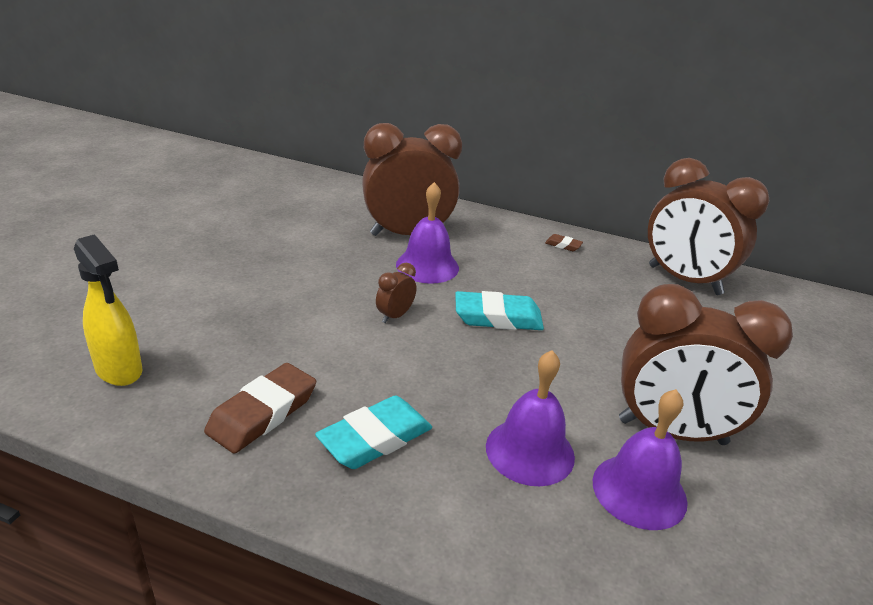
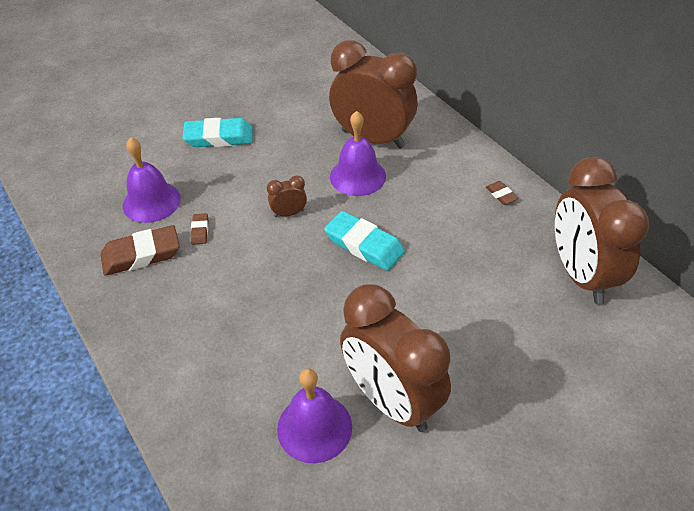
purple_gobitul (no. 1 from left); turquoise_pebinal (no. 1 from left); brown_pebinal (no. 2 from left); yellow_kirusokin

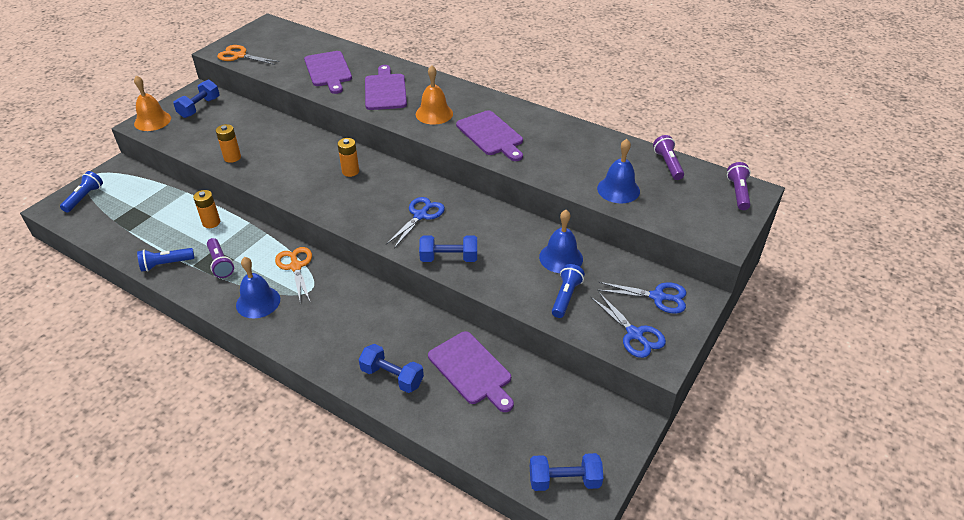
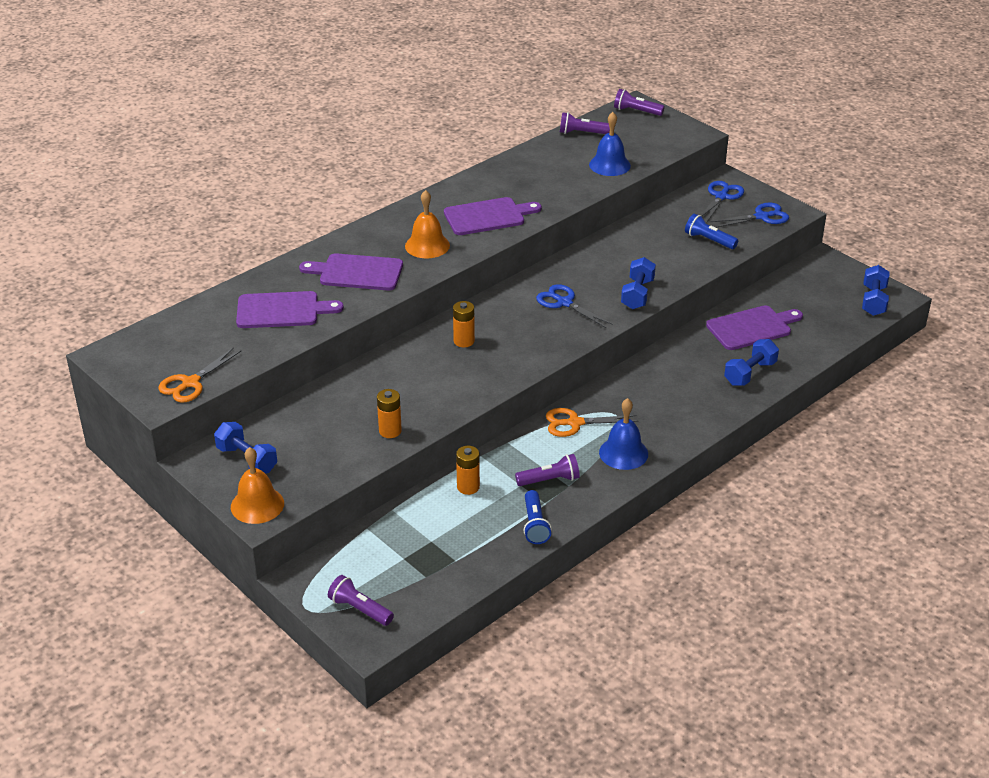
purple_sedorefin (no. 1 from left); blue_gobitul (no. 2 from left in the first image)

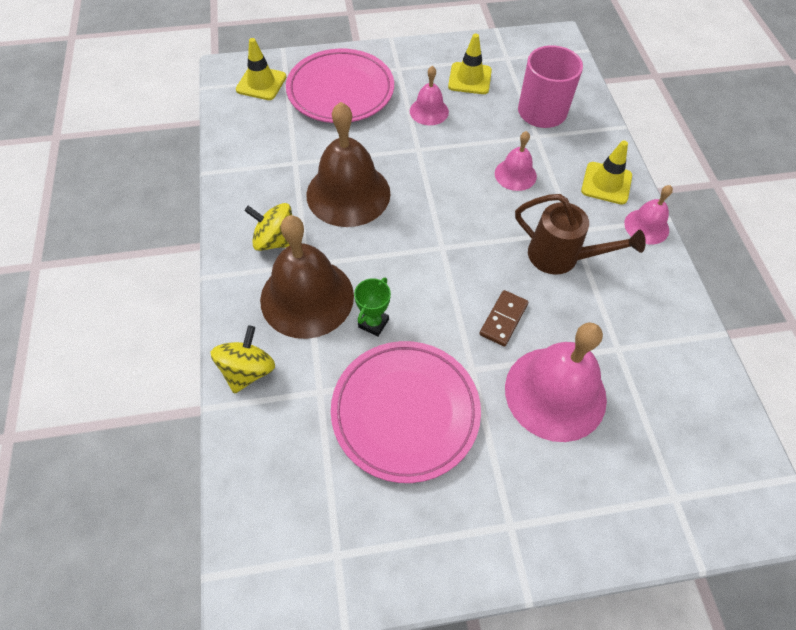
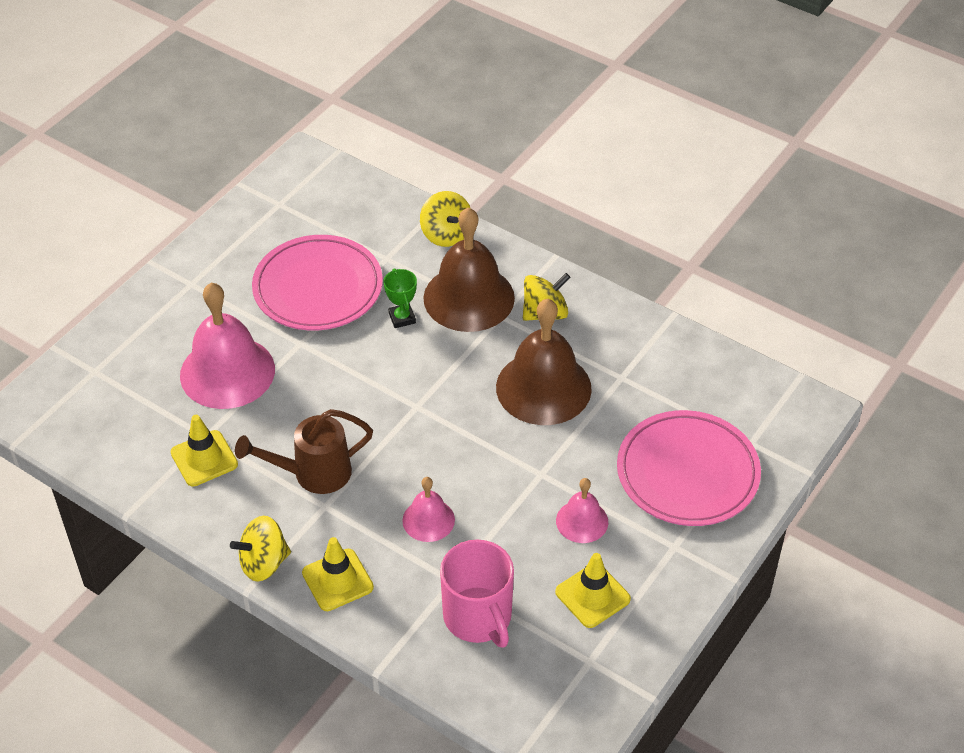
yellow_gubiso (no. 1 from left); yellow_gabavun (no. 1 from left); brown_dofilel

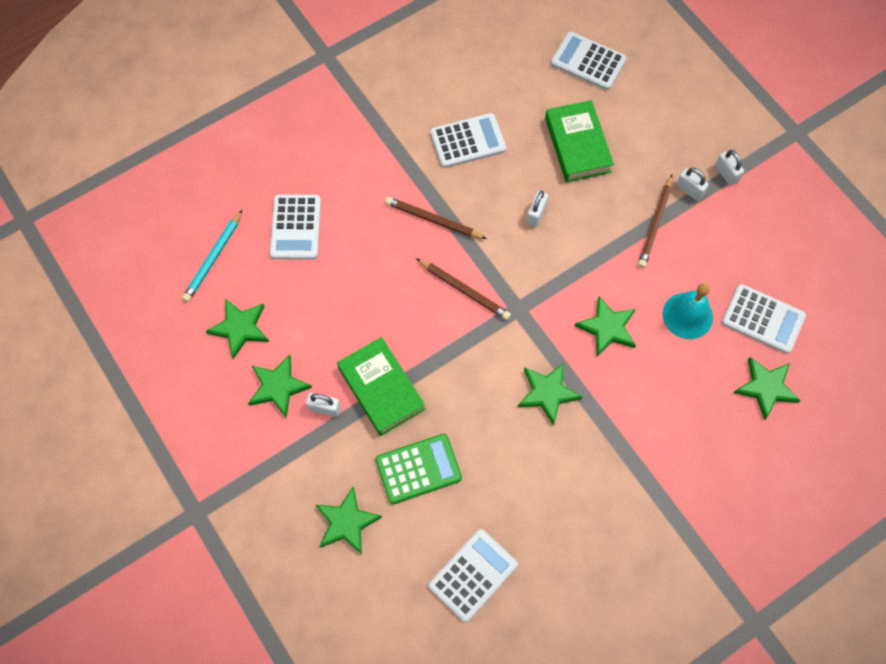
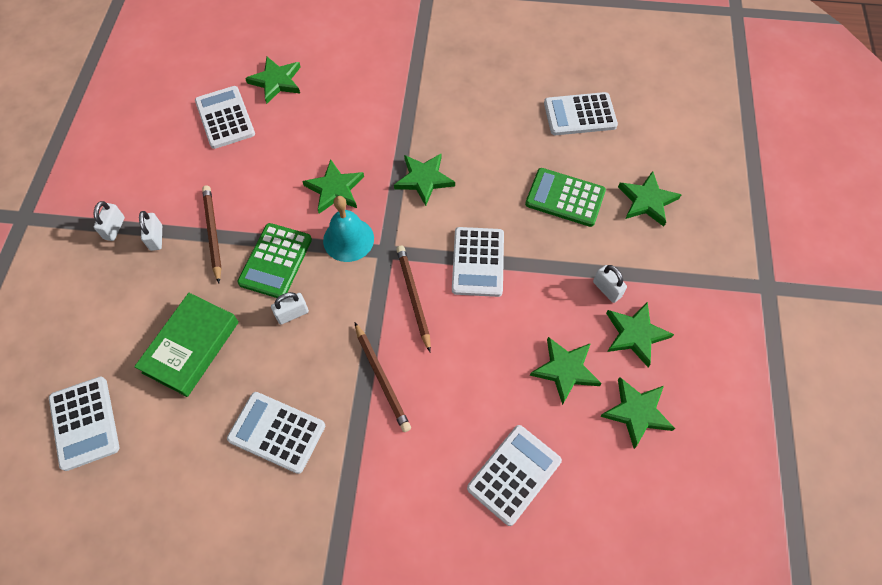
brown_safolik (no. 1 from left); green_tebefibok (no. 1 from left); turquoise_gobitul; white_tebefibok (no. 4 from left); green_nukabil (no. 4 from left); turquoise_safolik; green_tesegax (no. 1 from left in the first image)

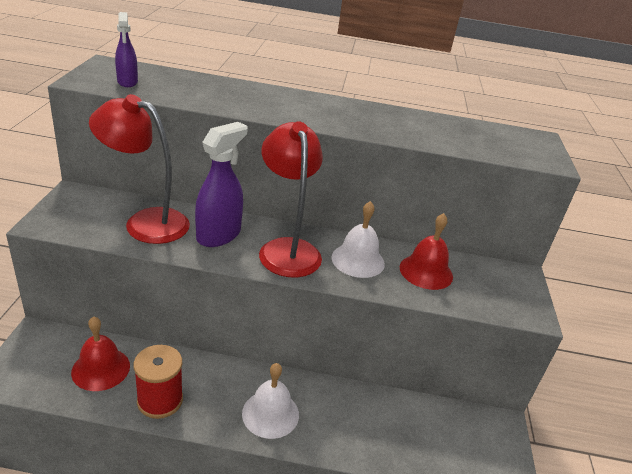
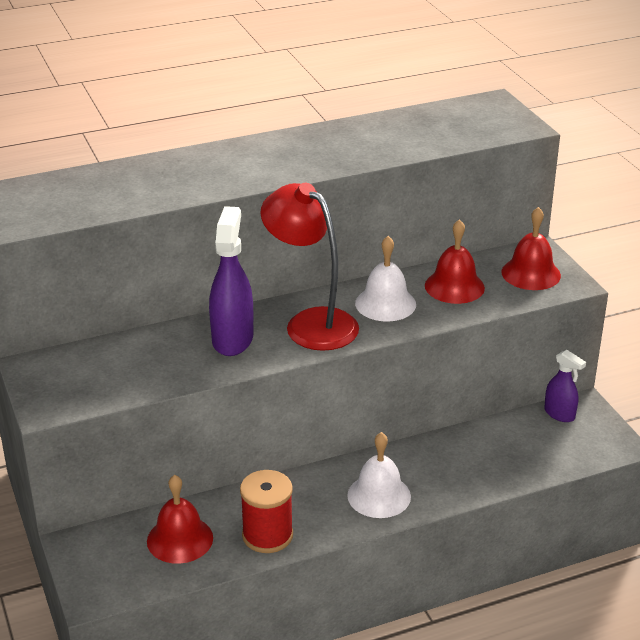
red_gobitul (no. 3 from left); purple_kirusokin (no. 2 from left); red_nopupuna (no. 1 from left in the first image)

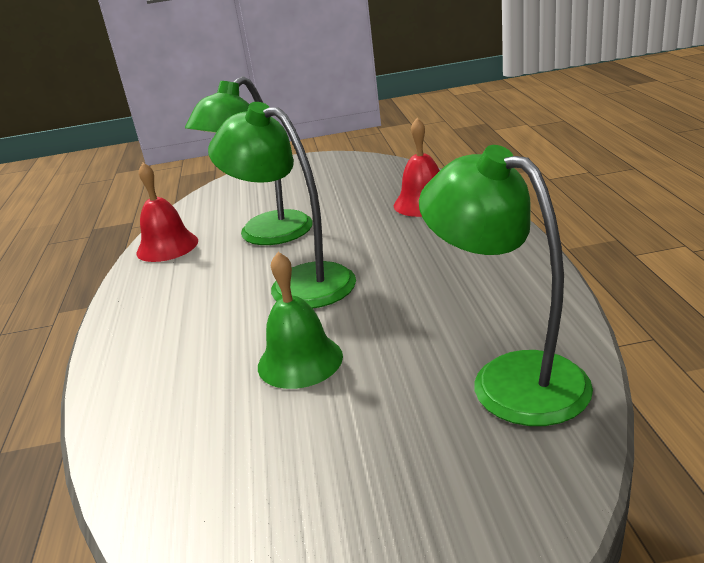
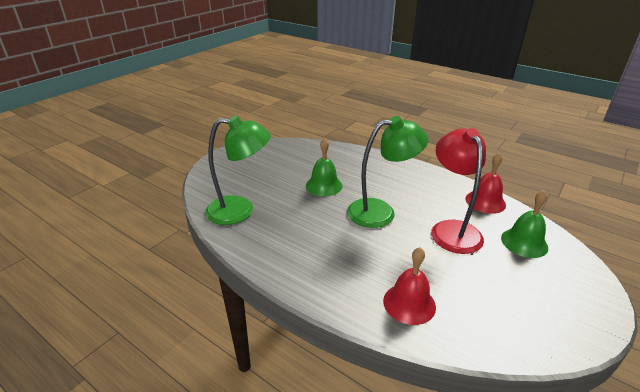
red_nopupuna; green_gobitul (no. 2 from left)

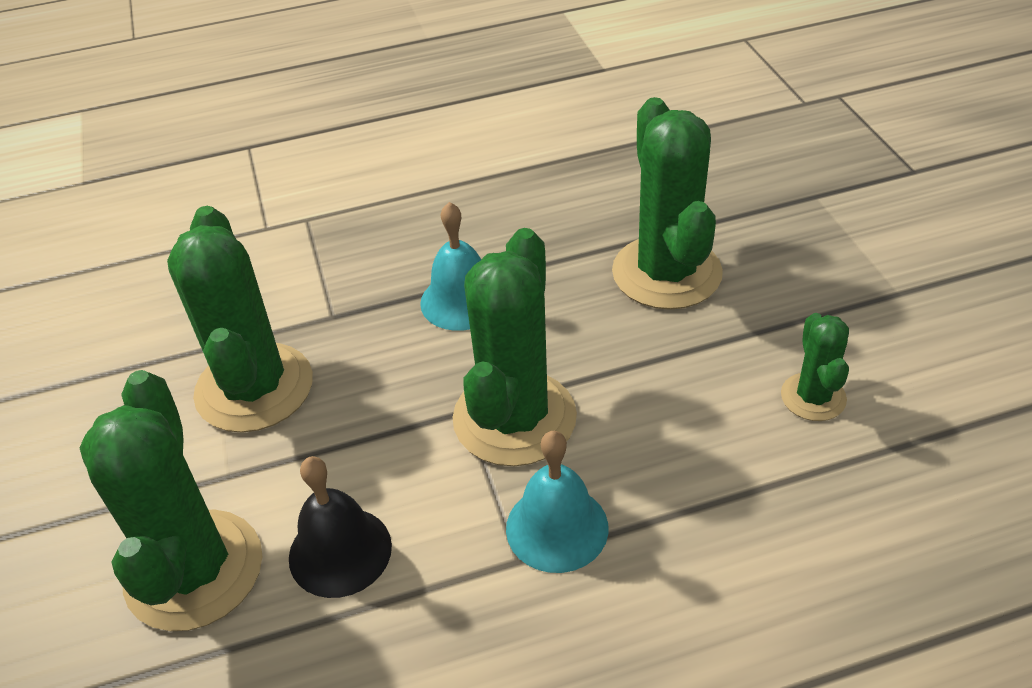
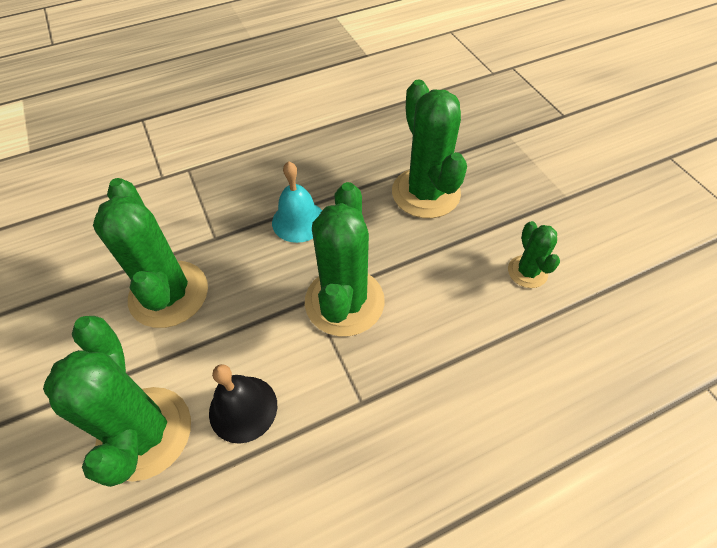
turquoise_gobitul (no. 2 from left in the first image)

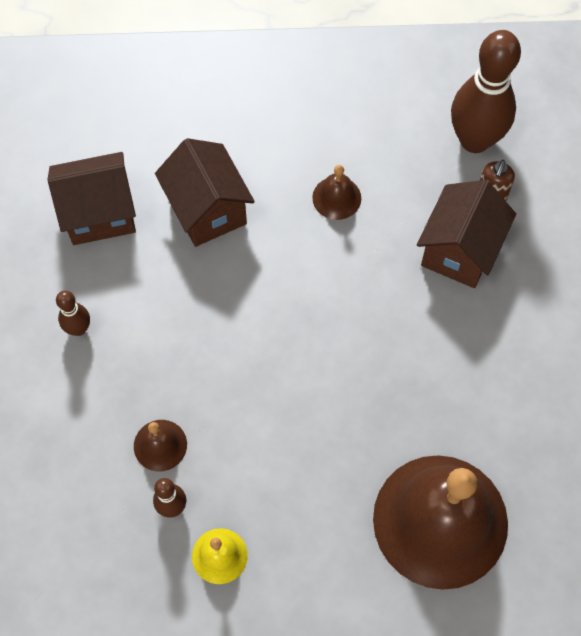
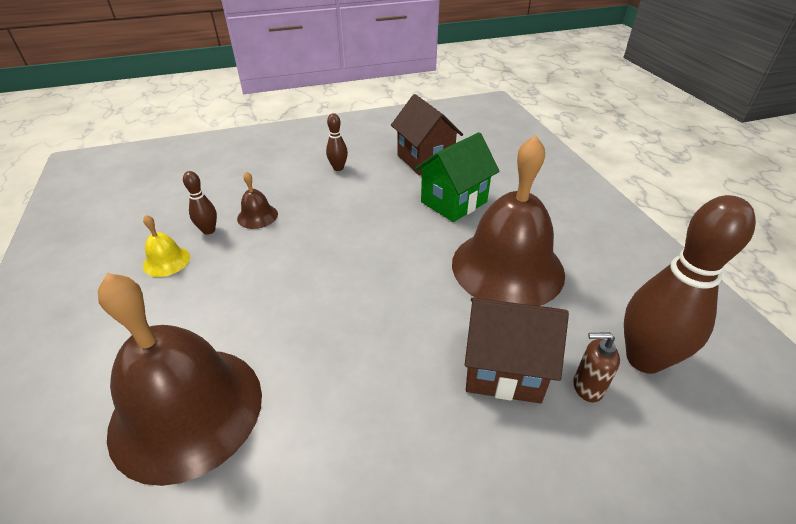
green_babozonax; brown_gobitul (no. 3 from left)

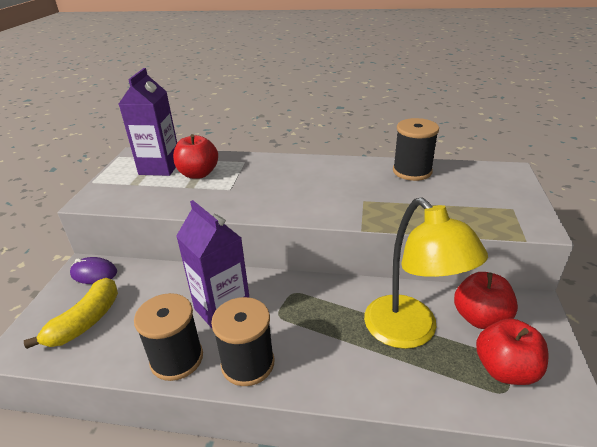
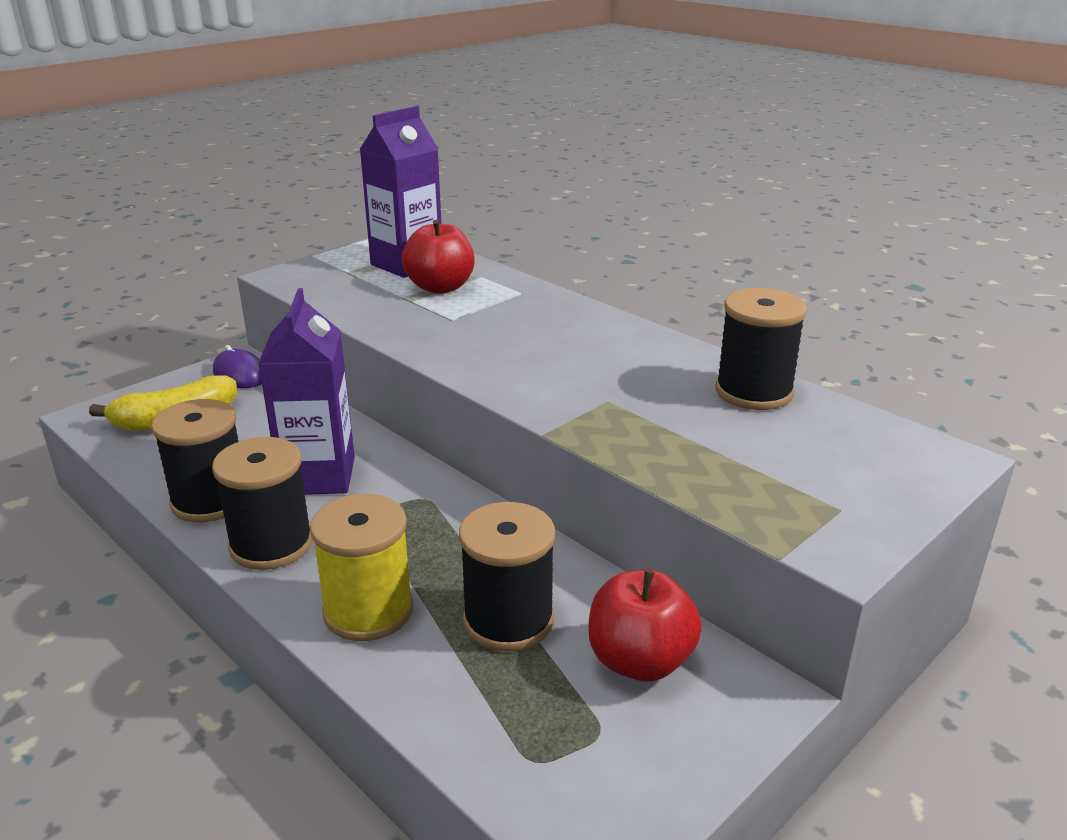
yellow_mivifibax; black_mivifibax (no. 3 from left); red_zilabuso (no. 3 from left in the first image)

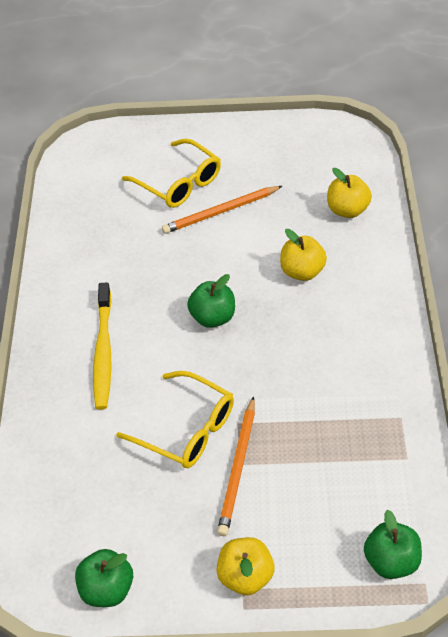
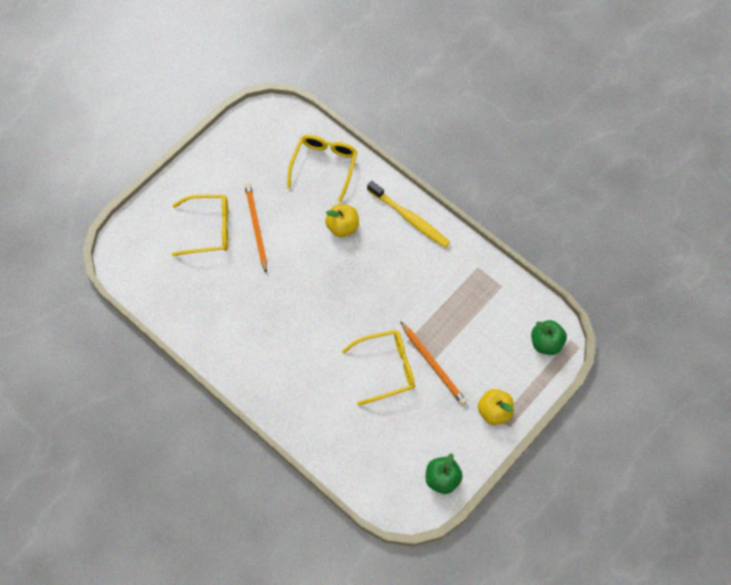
orange_safolik (no. 1 from left); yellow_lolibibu (no. 2 from left); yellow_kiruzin; green_zilabuso (no. 2 from left in the first image)

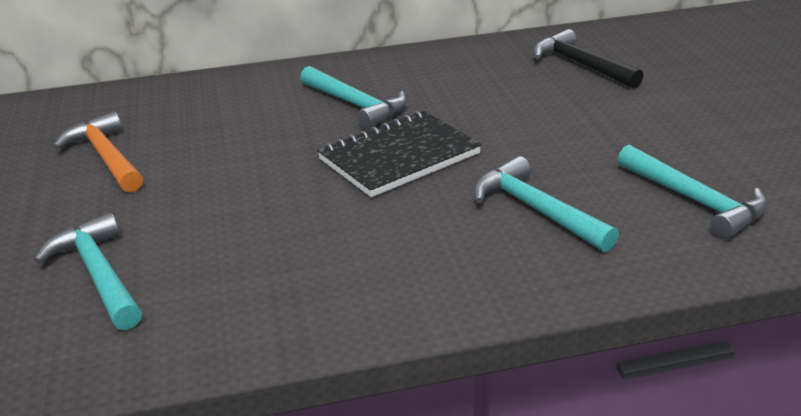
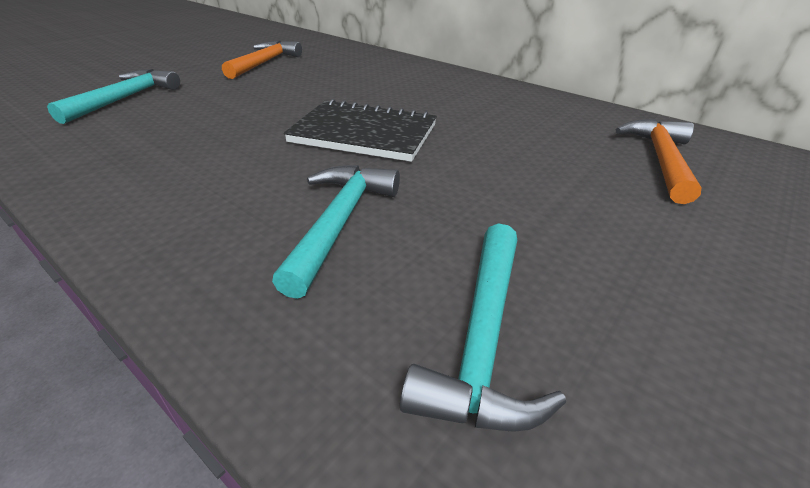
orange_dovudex (no. 2 from left); turquoise_dovudex (no. 2 from left in the first image)

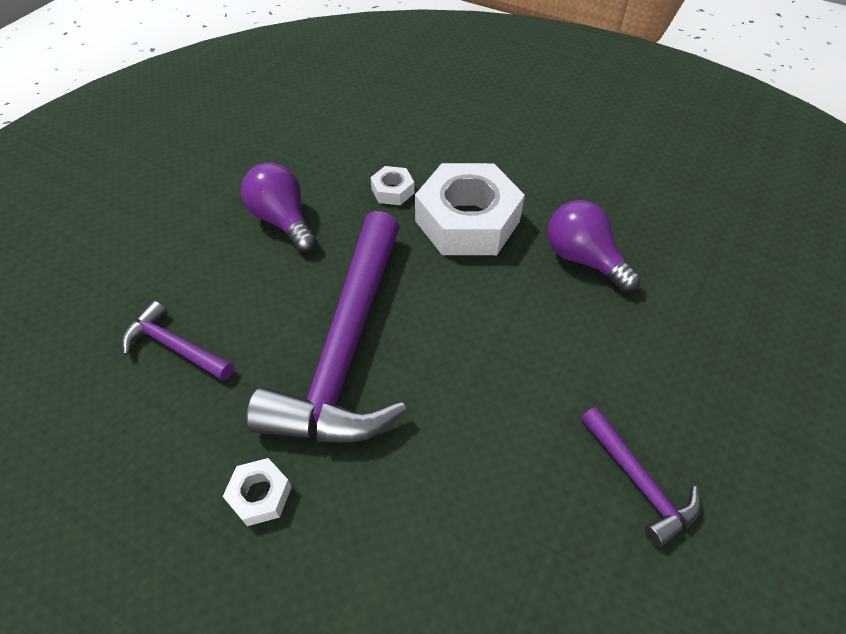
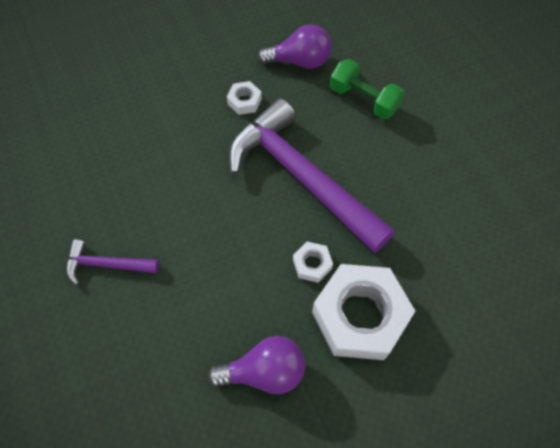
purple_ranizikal (no. 2 from left); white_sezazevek (no. 2 from left); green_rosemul

